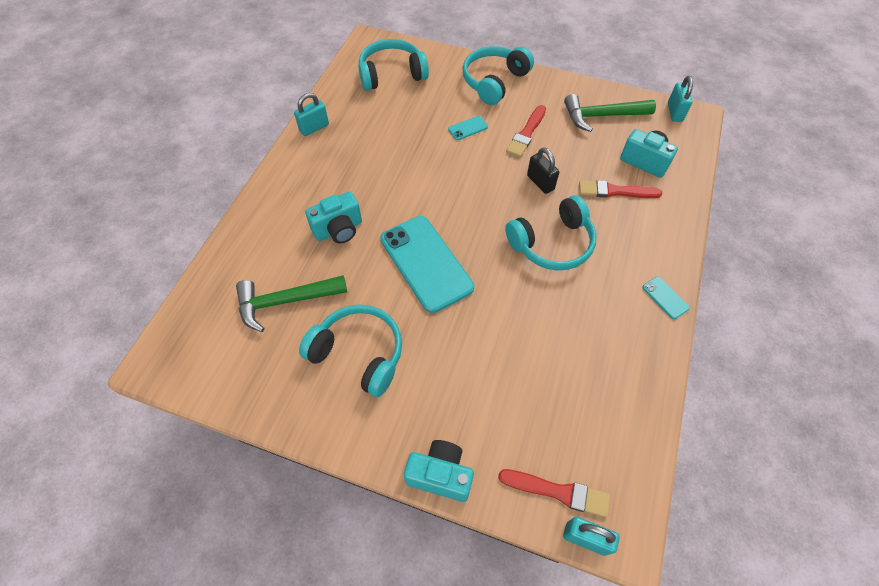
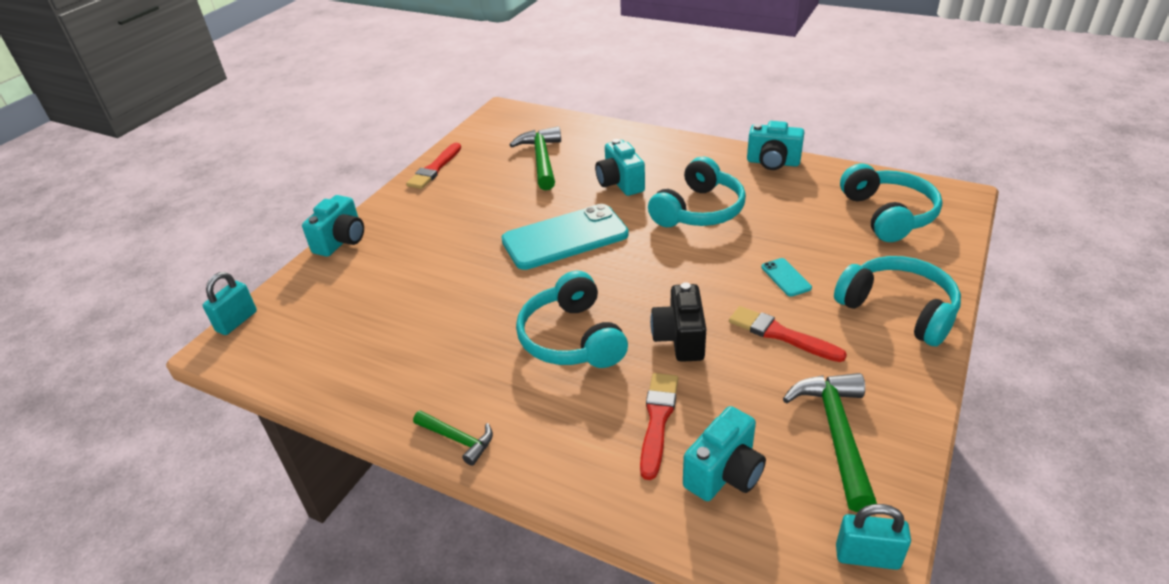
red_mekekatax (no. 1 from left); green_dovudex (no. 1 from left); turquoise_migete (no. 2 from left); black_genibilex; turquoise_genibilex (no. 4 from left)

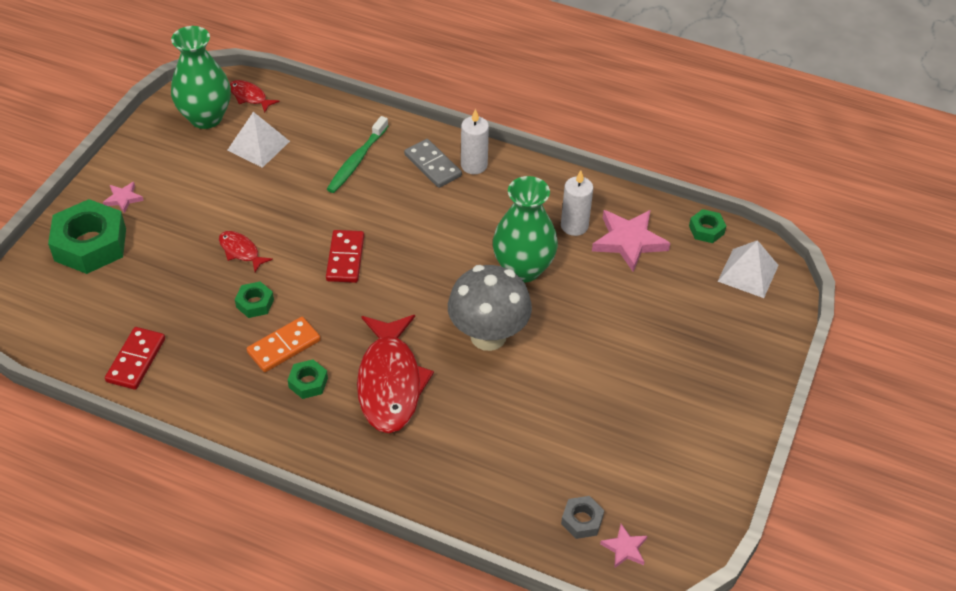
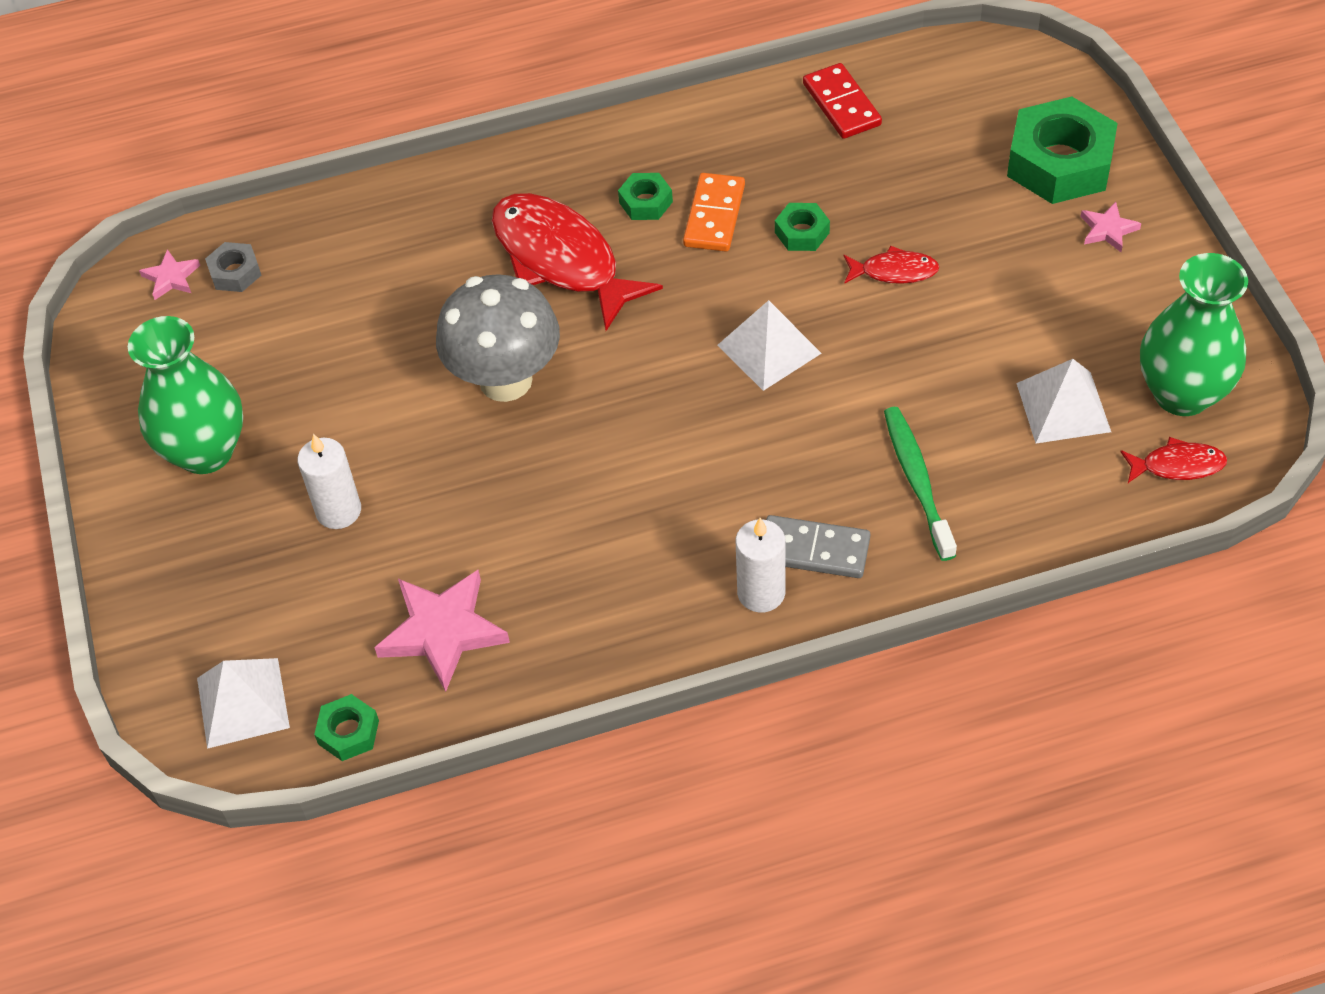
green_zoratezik (no. 1 from left); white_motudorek (no. 1 from left); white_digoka (no. 2 from left)

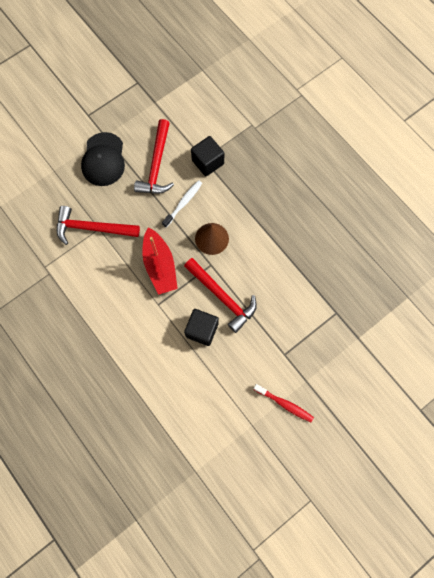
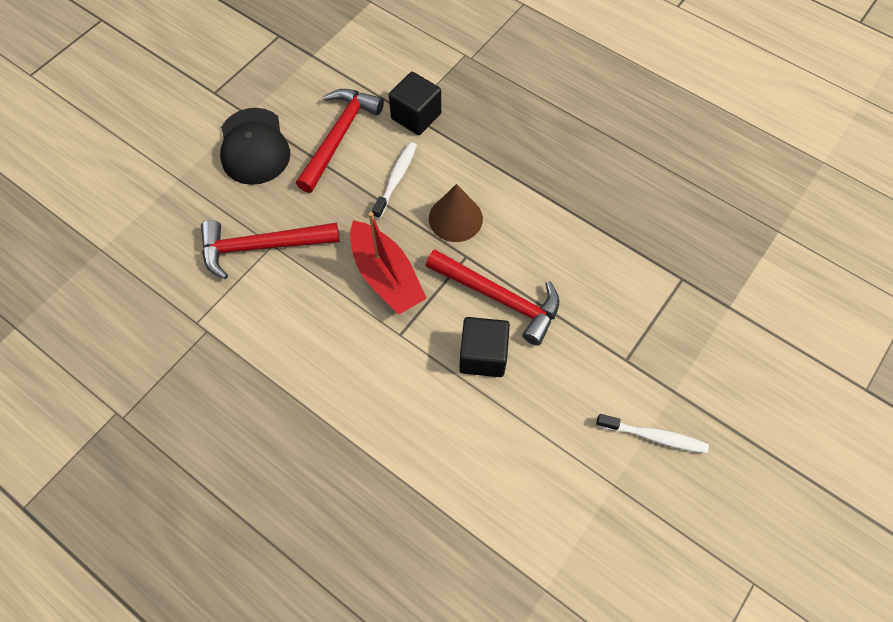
red_dovudex (no. 2 from left); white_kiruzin (no. 2 from left)

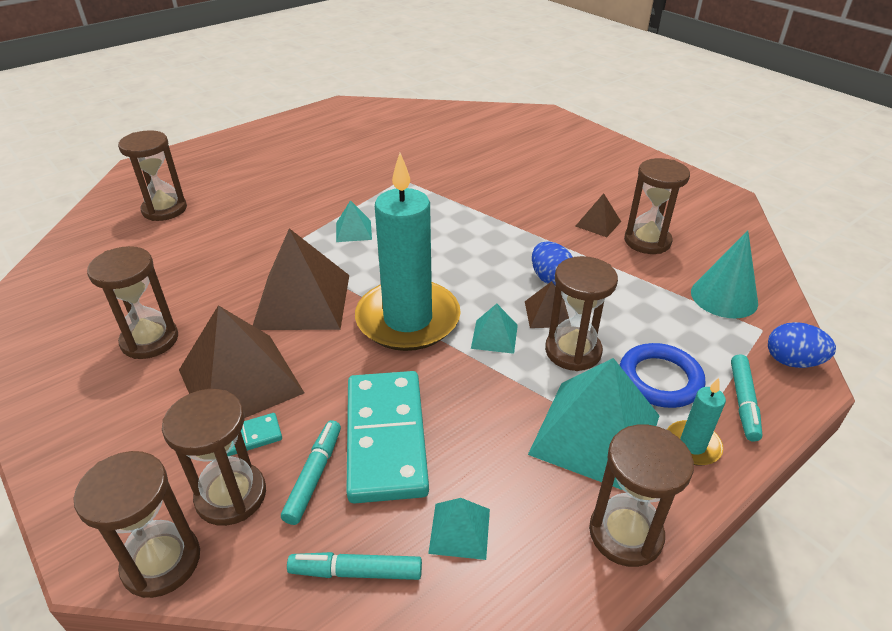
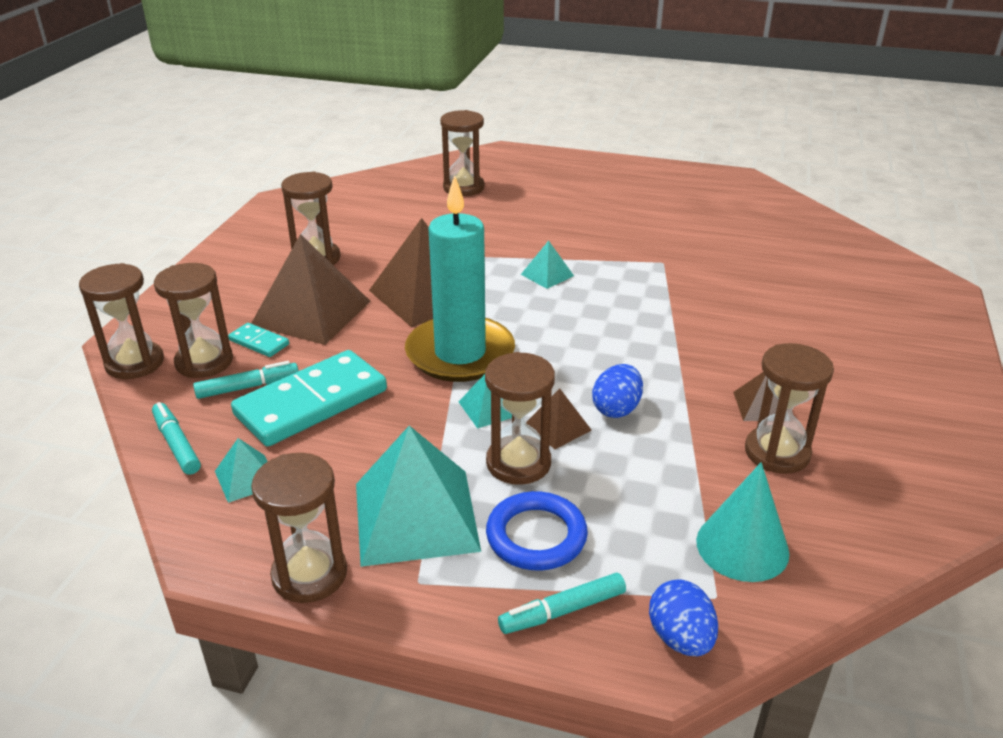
turquoise_motudorek (no. 2 from left in the first image)

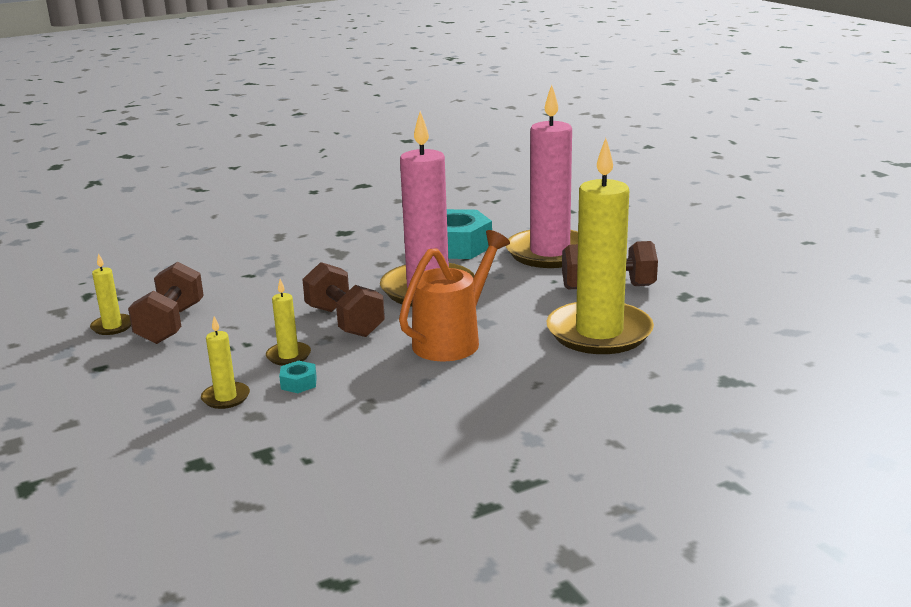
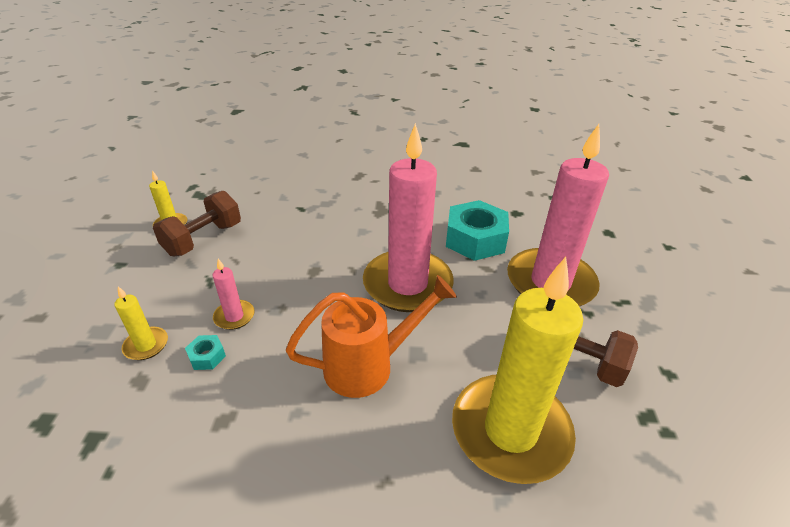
pink_motudorek (no. 1 from left); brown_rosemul (no. 2 from left in the first image)

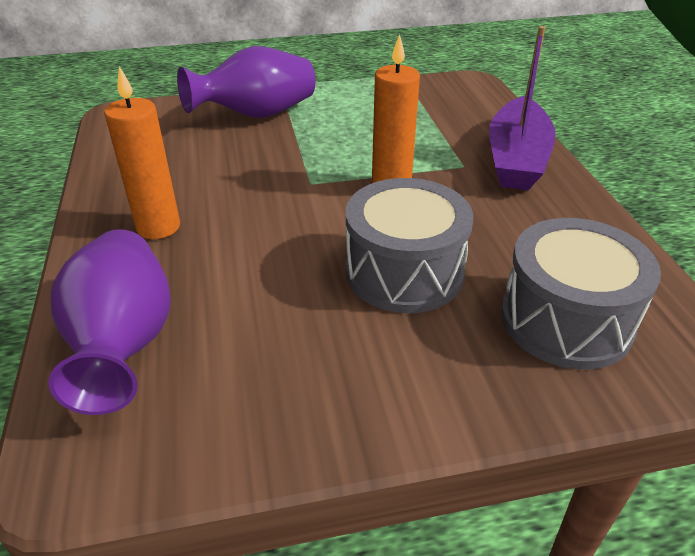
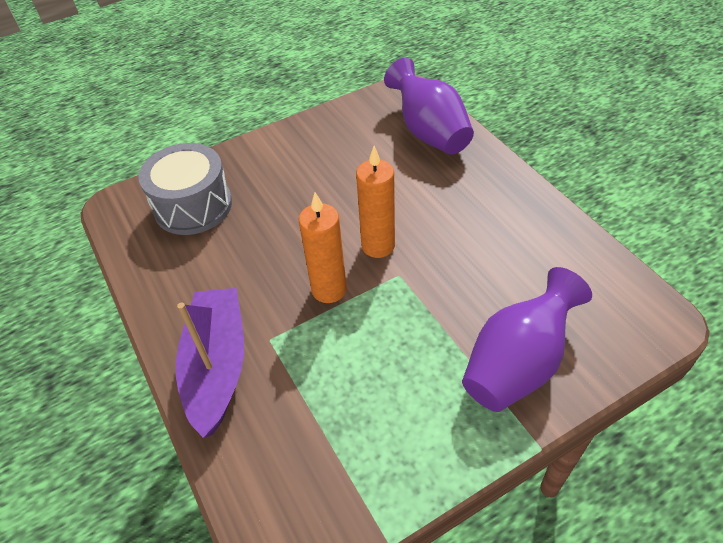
orange_motudorek (no. 2 from left); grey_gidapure (no. 1 from left in the first image)

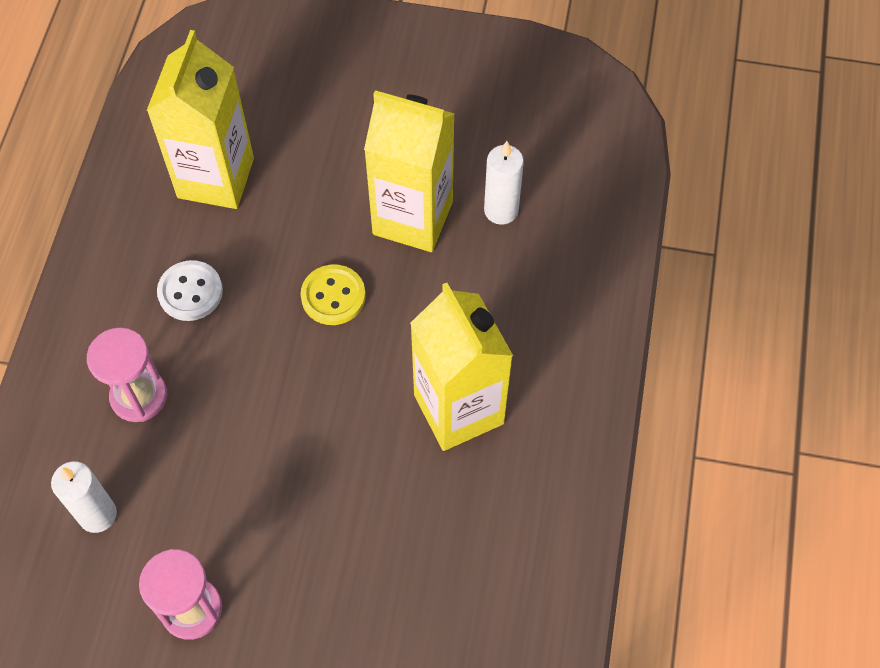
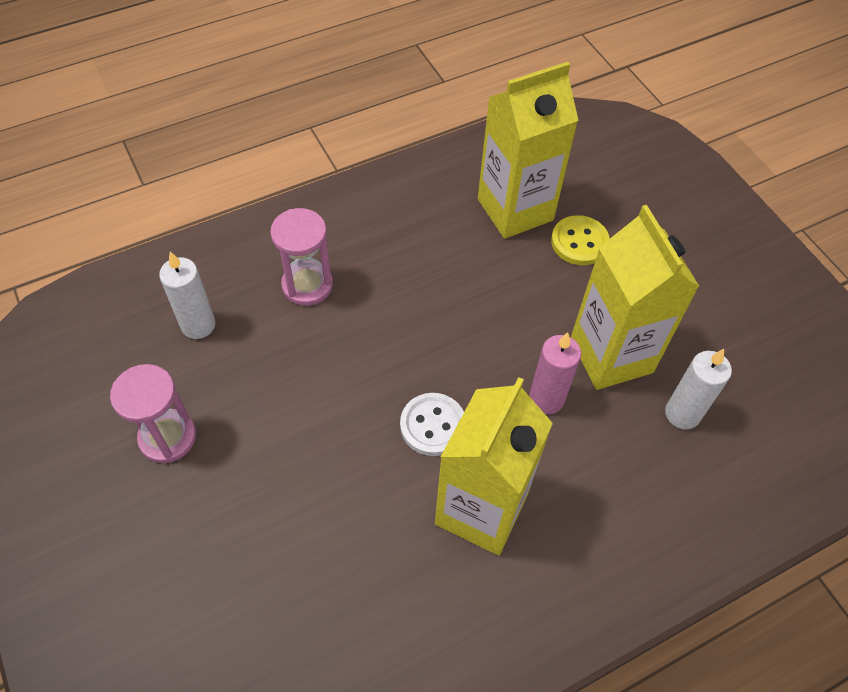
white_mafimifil; pink_motudorek; yellow_mafimifil

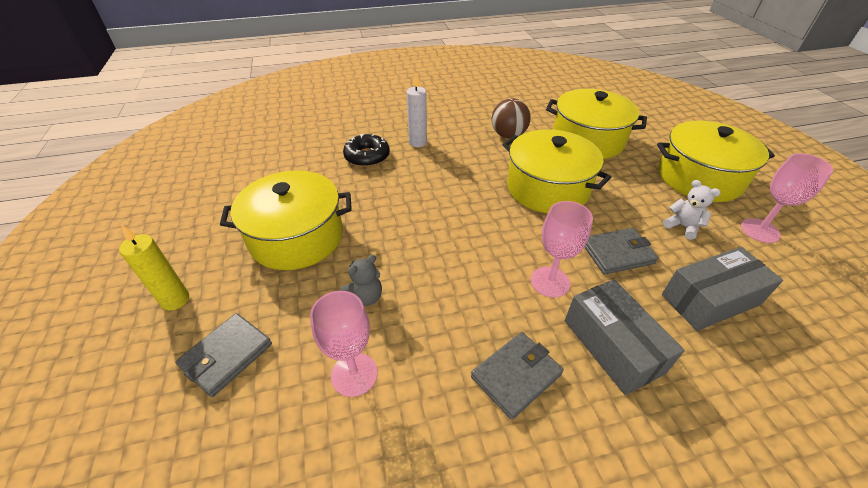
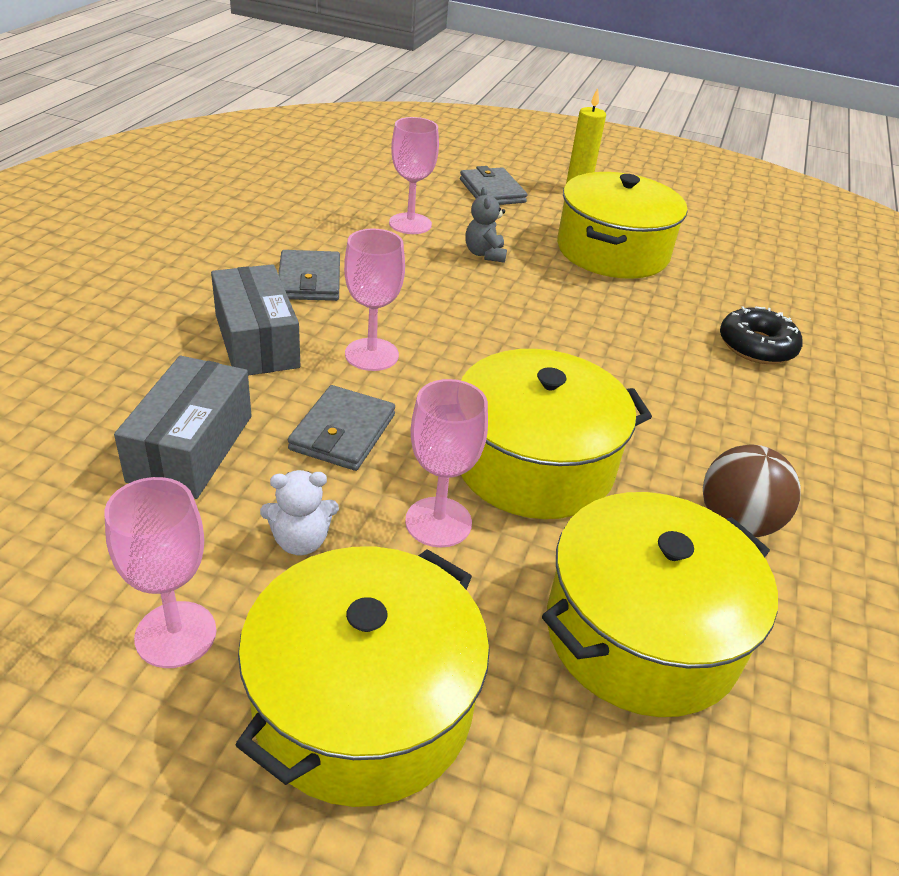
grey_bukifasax (no. 2 from left); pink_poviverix (no. 4 from left); white_motudorek

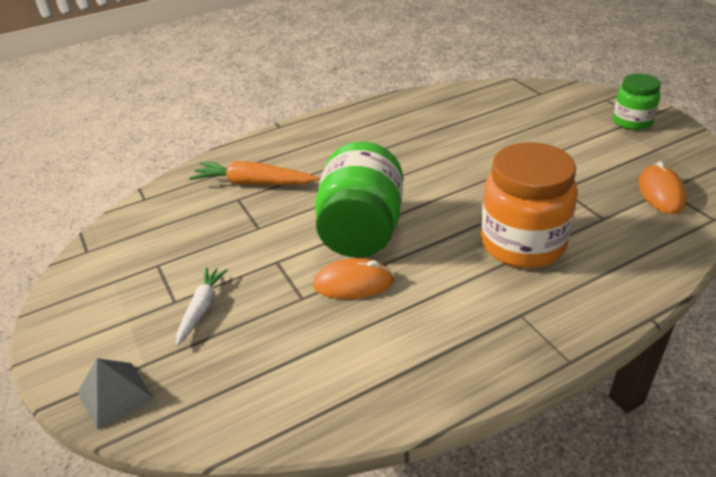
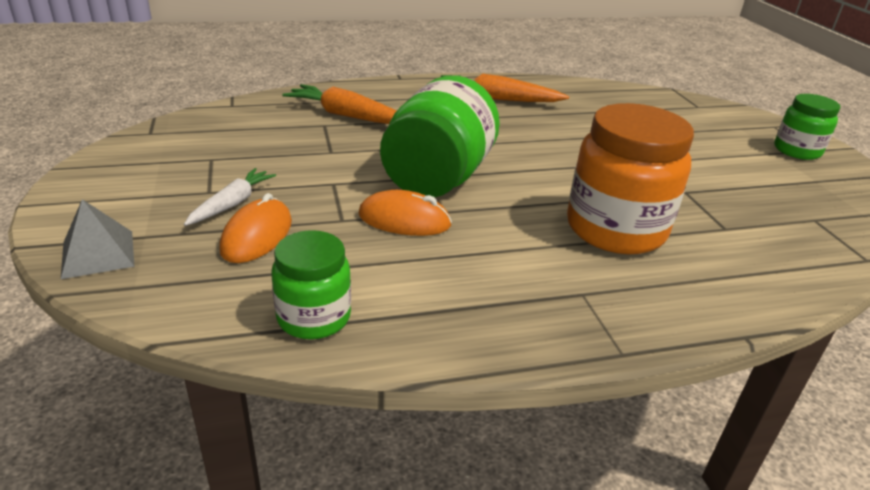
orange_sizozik (no. 1 from left); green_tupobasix (no. 1 from left); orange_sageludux (no. 2 from left)

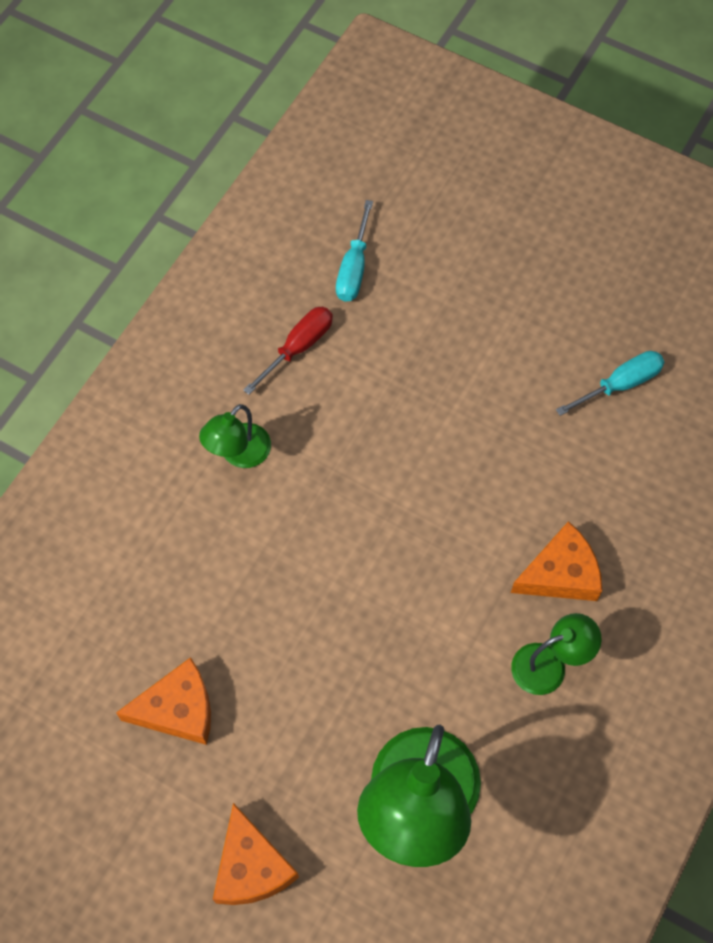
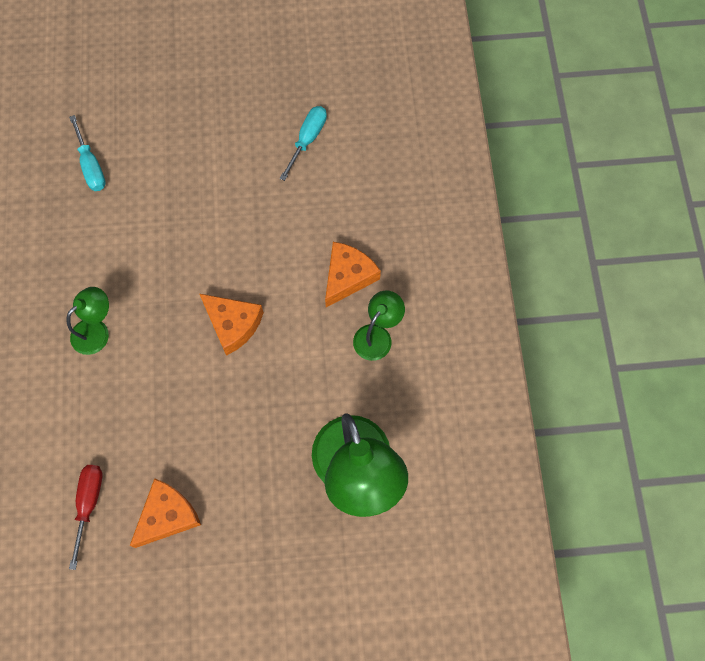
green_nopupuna (no. 1 from left); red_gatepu; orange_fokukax (no. 2 from left)

